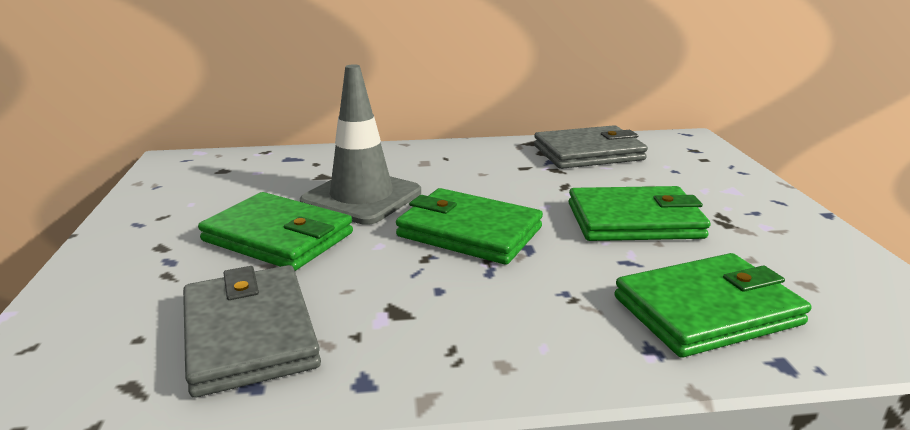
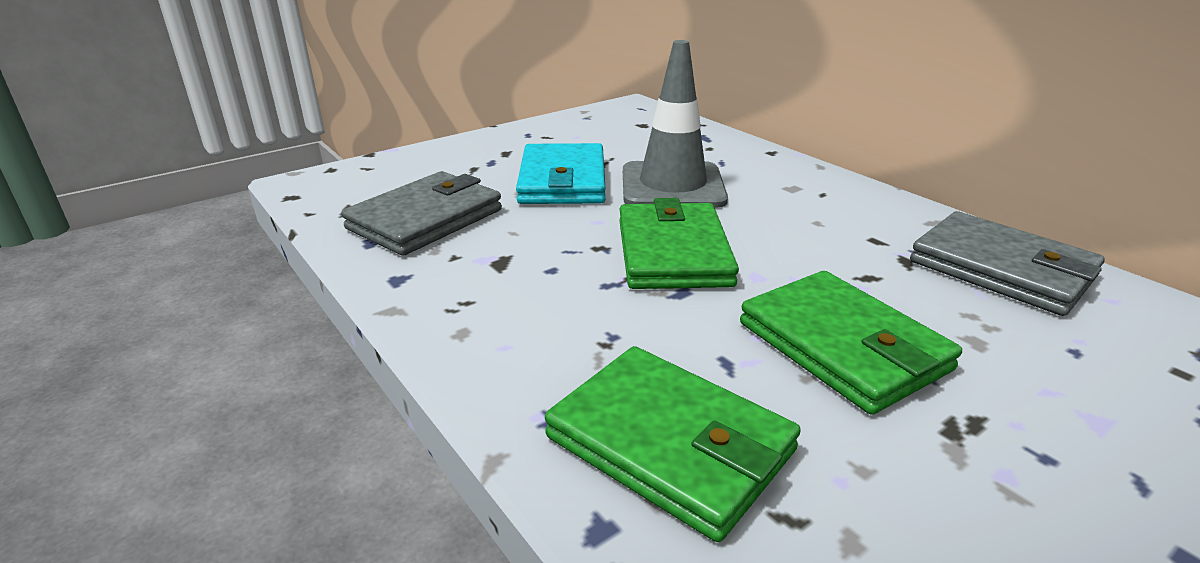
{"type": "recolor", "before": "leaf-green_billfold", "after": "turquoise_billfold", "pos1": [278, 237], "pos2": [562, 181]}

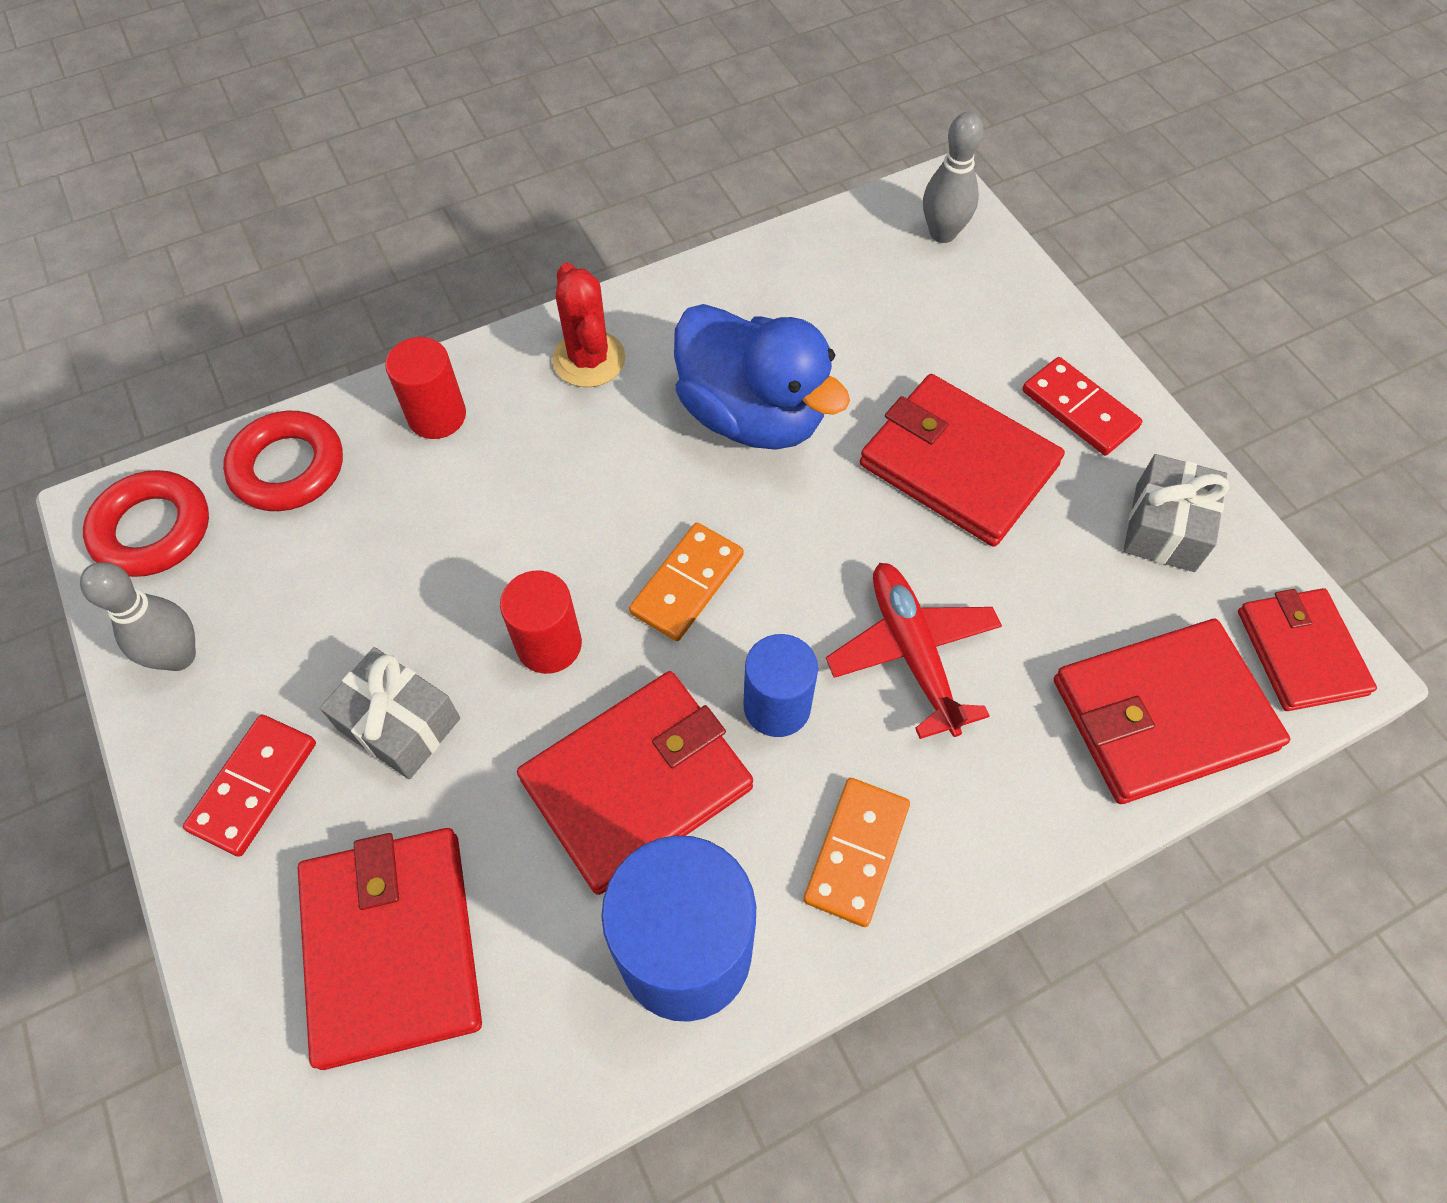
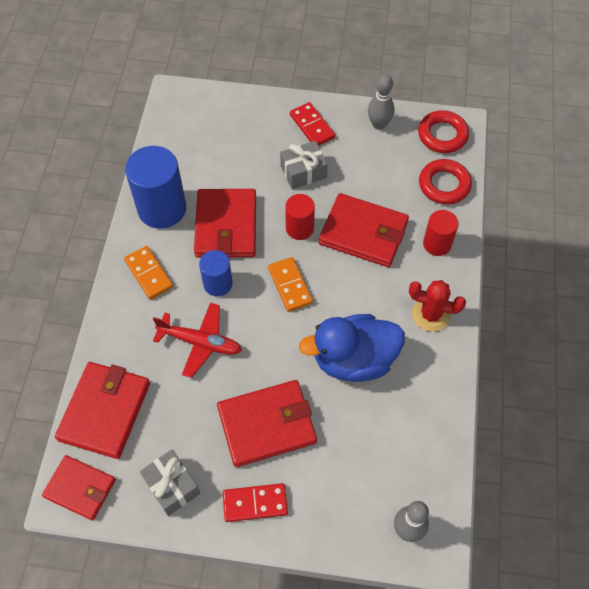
{"type": "move", "before": "red_billfold", "pos1": [392, 946], "pos2": [363, 233]}

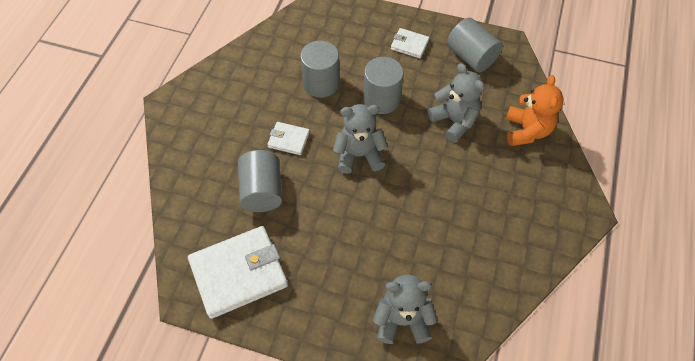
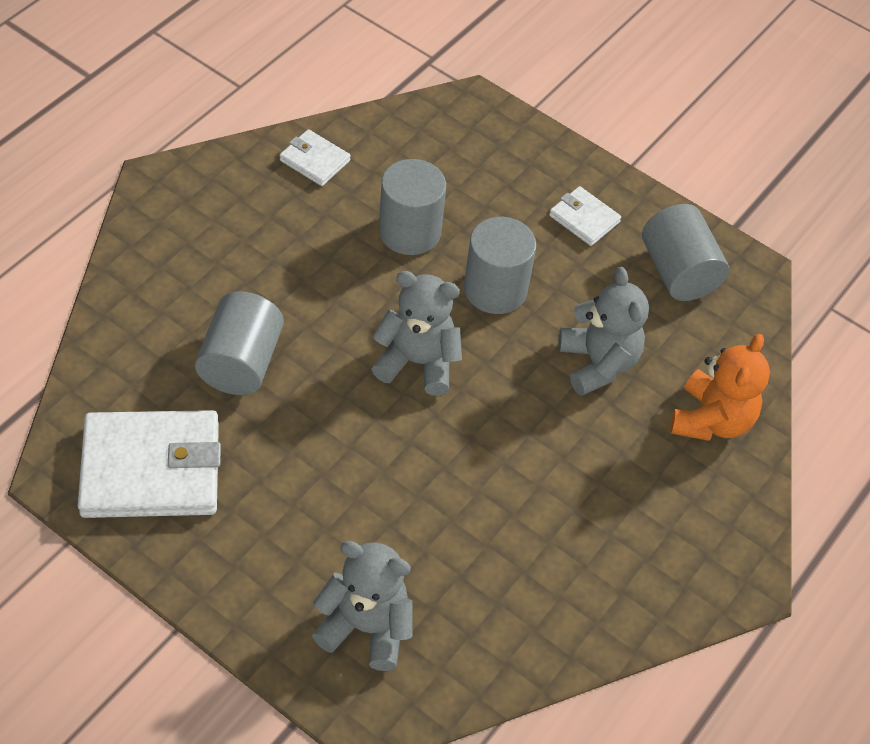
{"type": "move", "before": "white_billfold", "pos1": [288, 140], "pos2": [315, 160]}

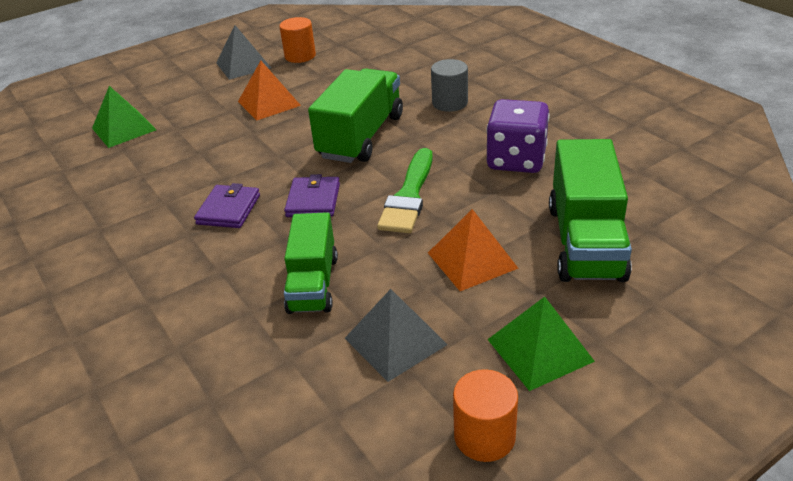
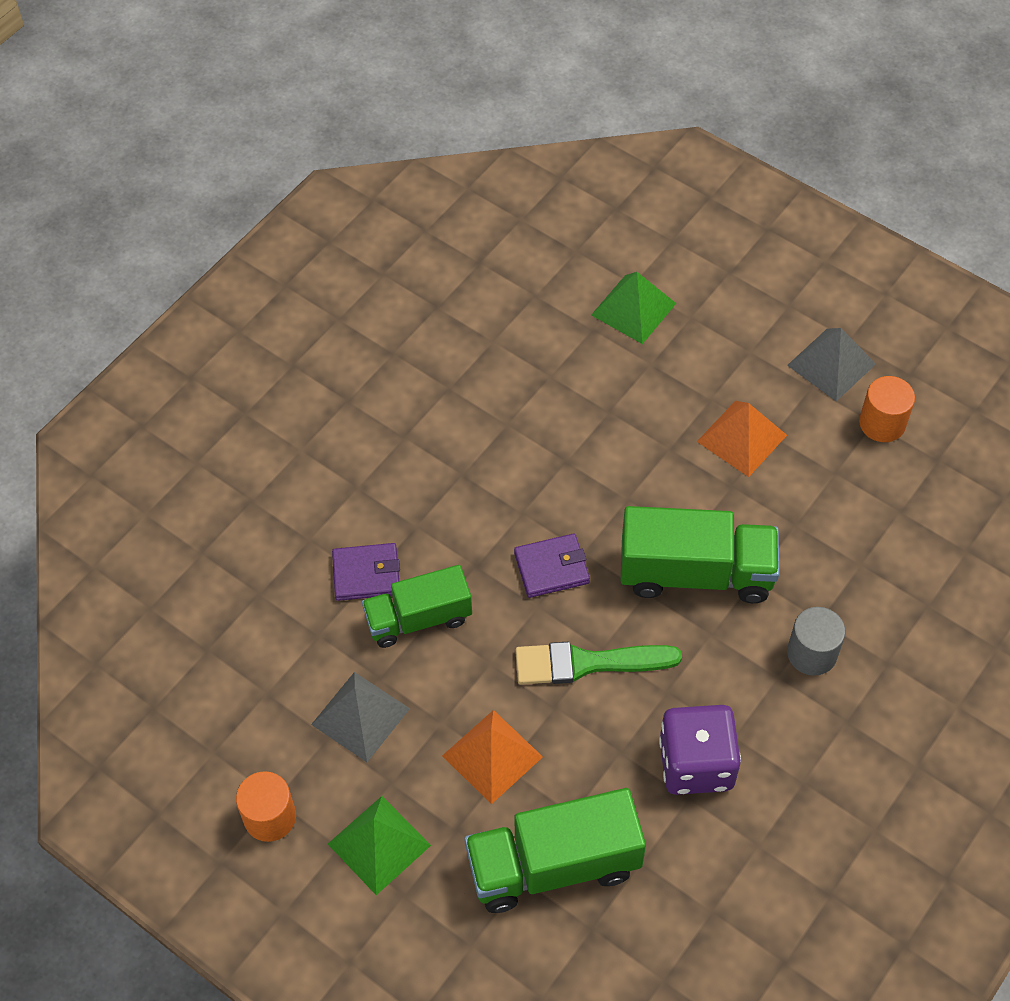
{"type": "move", "before": "purple_billfold", "pos1": [228, 209], "pos2": [366, 574]}

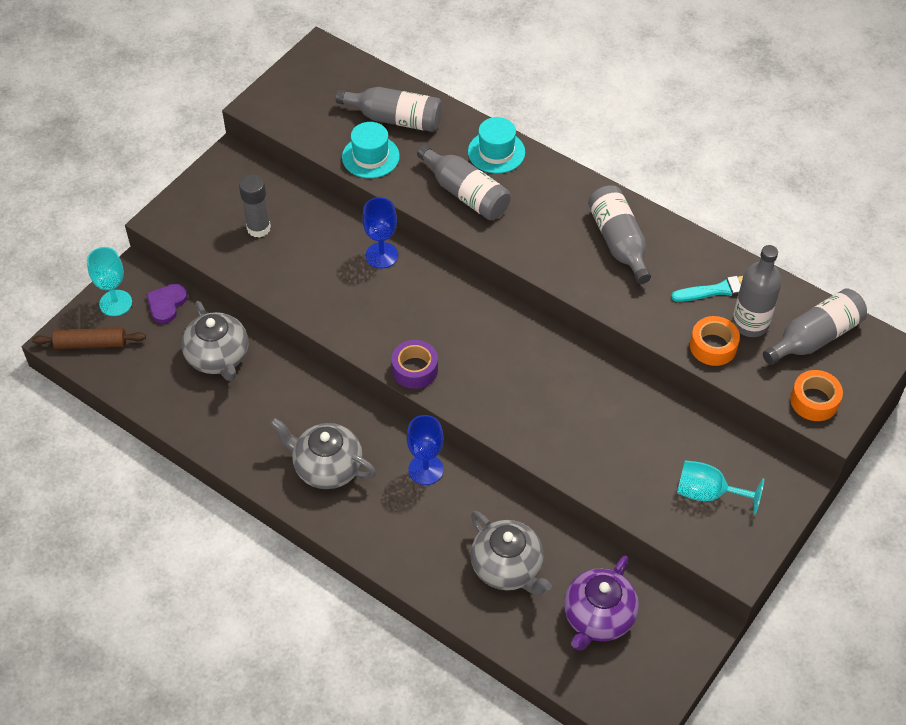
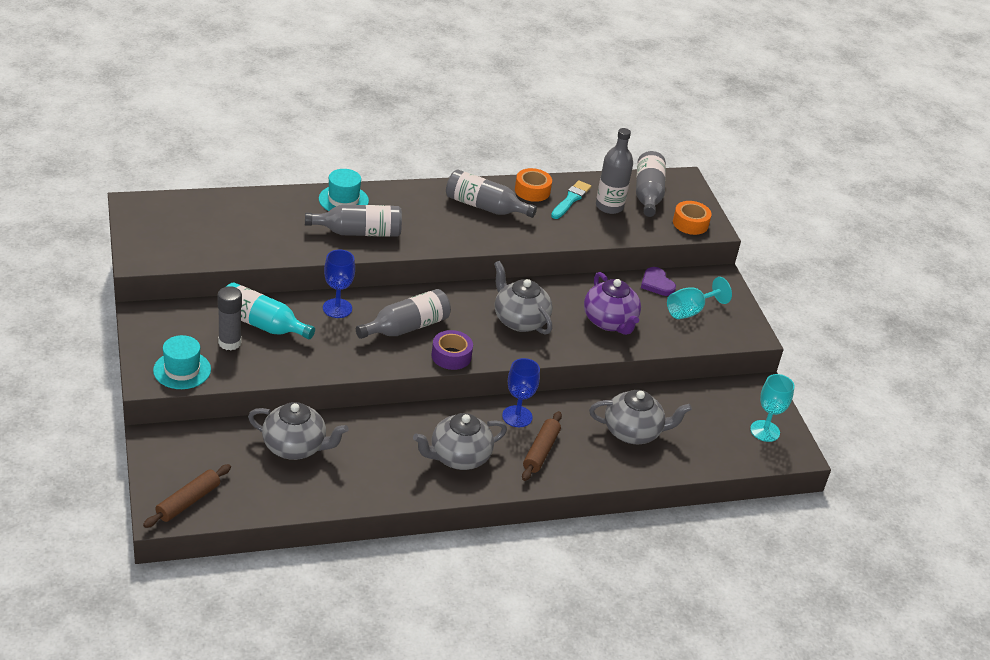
{"type": "move", "before": "turquoise_chalice", "pos1": [115, 303], "pos2": [765, 431]}
{"type": "move", "before": "purple_love_heart", "pos1": [166, 304], "pos2": [656, 284]}
{"type": "move", "before": "ash-grey_flask", "pos1": [395, 119], "pos2": [406, 327]}
{"type": "move", "before": "turquoise_top_hat", "pos1": [370, 157], "pos2": [182, 370]}
{"type": "move", "before": "purple_china_teapot", "pos1": [598, 617], "pos2": [609, 322]}
{"type": "move", "before": "orange-coloured_tape", "pos1": [713, 346], "pos2": [532, 191]}
{"type": "insert", "after": "turquoise_flask", "pos2": [262, 324]}
{"type": "insert", "after": "ash-grey_china_teapot", "pos2": [519, 320]}
{"type": "insert", "after": "russet_dough_roller", "pos2": [540, 451]}

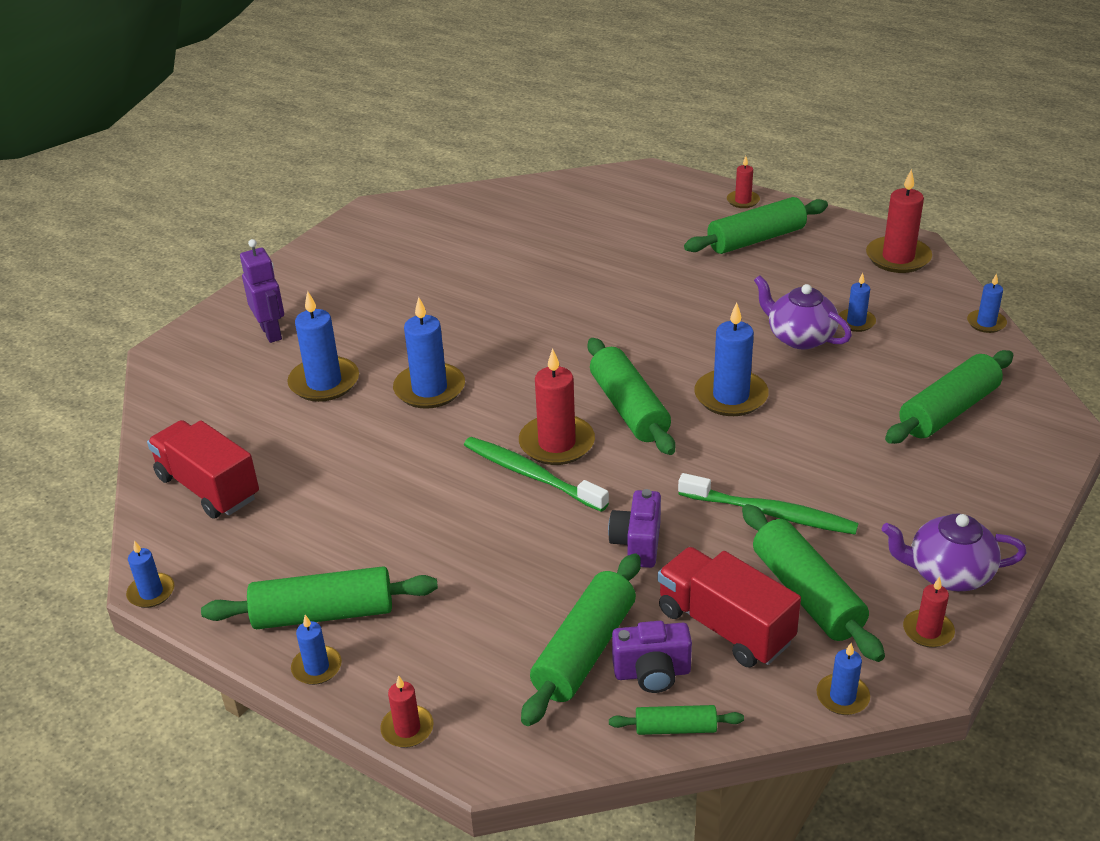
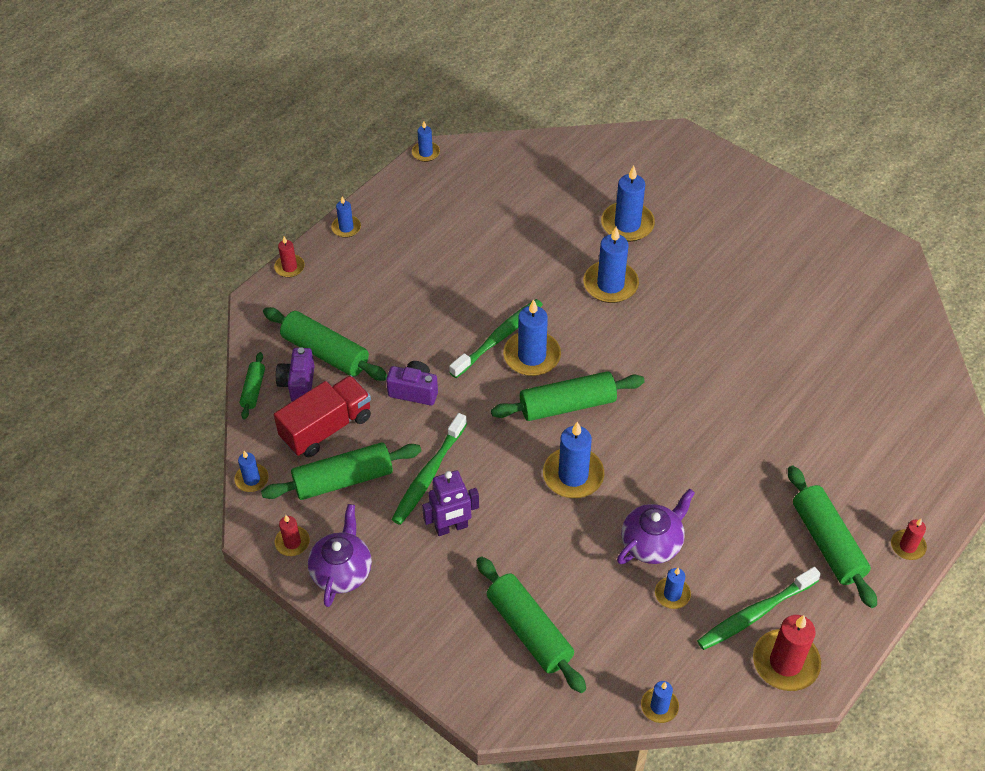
{"type": "delete", "before": "red_lorry", "pos1": [208, 488]}
{"type": "delete", "before": "leaf-green_dough_roller", "pos1": [323, 613]}
{"type": "move", "before": "purple_toy_robot", "pos1": [271, 332], "pos2": [451, 527]}
{"type": "recolor", "before": "red_pillar_candle", "after": "blue_pillar_candle", "pos1": [557, 443], "pos2": [532, 356]}
{"type": "insert", "after": "leaf-green_tooth_brush", "pos2": [755, 614]}

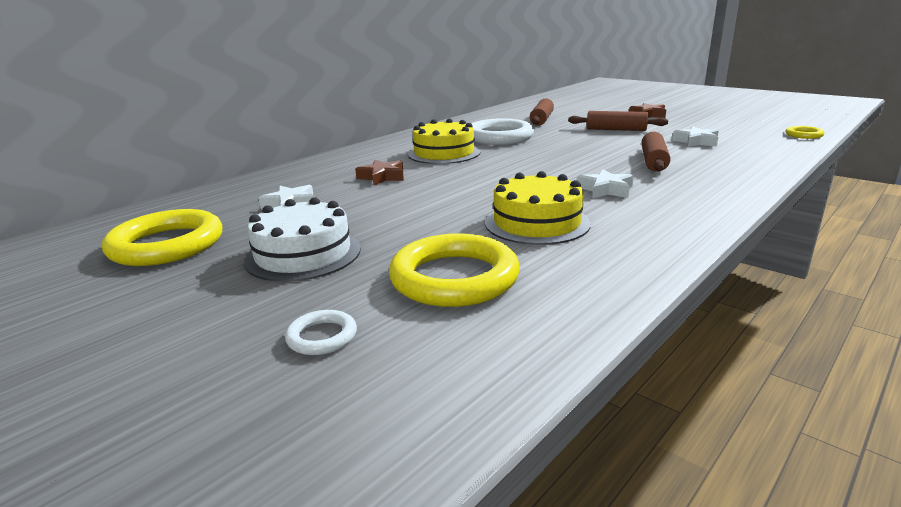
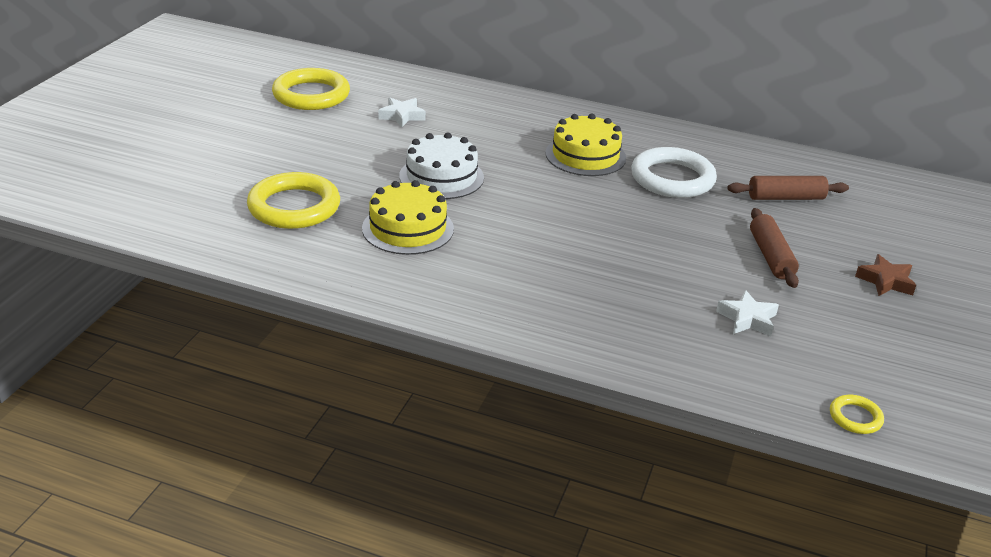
{"type": "move", "before": "white_cake", "pos1": [303, 254], "pos2": [441, 177]}
{"type": "delete", "before": "white_torus", "pos1": [322, 337]}
{"type": "delete", "before": "russet_five-pointed_star", "pos1": [382, 177]}
{"type": "delete", "before": "white_five-pointed_star", "pos1": [606, 190]}
{"type": "delete", "before": "russet_dough_roller", "pos1": [654, 161]}

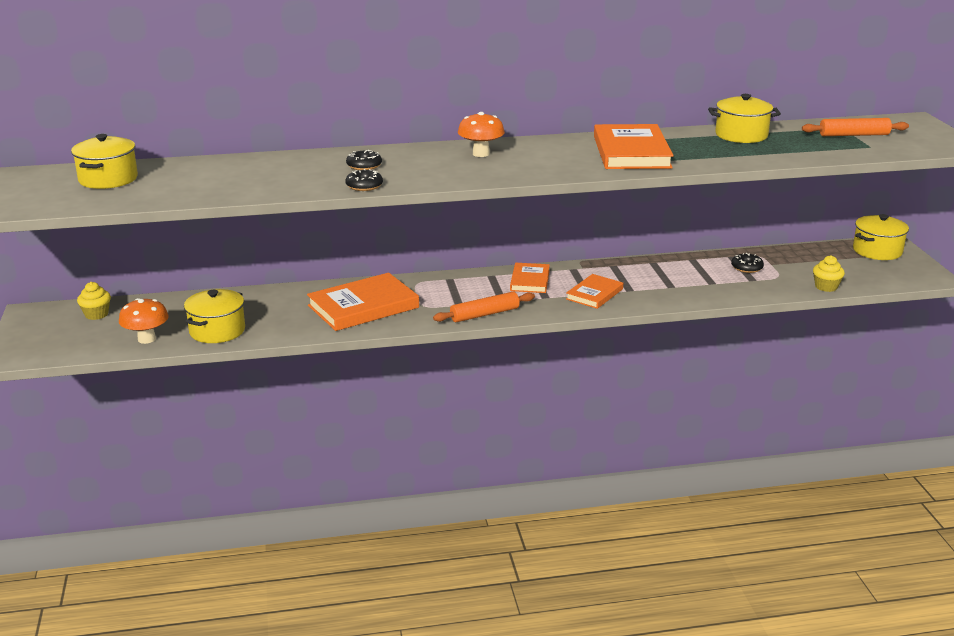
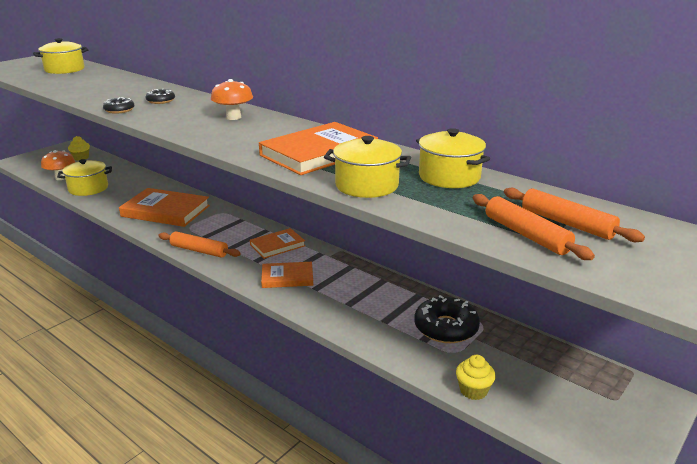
{"type": "resize", "before": "jet-black_doughnut", "pos1": [747, 267], "pos2": [446, 328], "scale": 1.79}
{"type": "move", "before": "golden_cooking_pot", "pos1": [877, 251], "pos2": [366, 185]}
{"type": "insert", "after": "orange-coloured_dough_roller", "pos2": [526, 235]}

